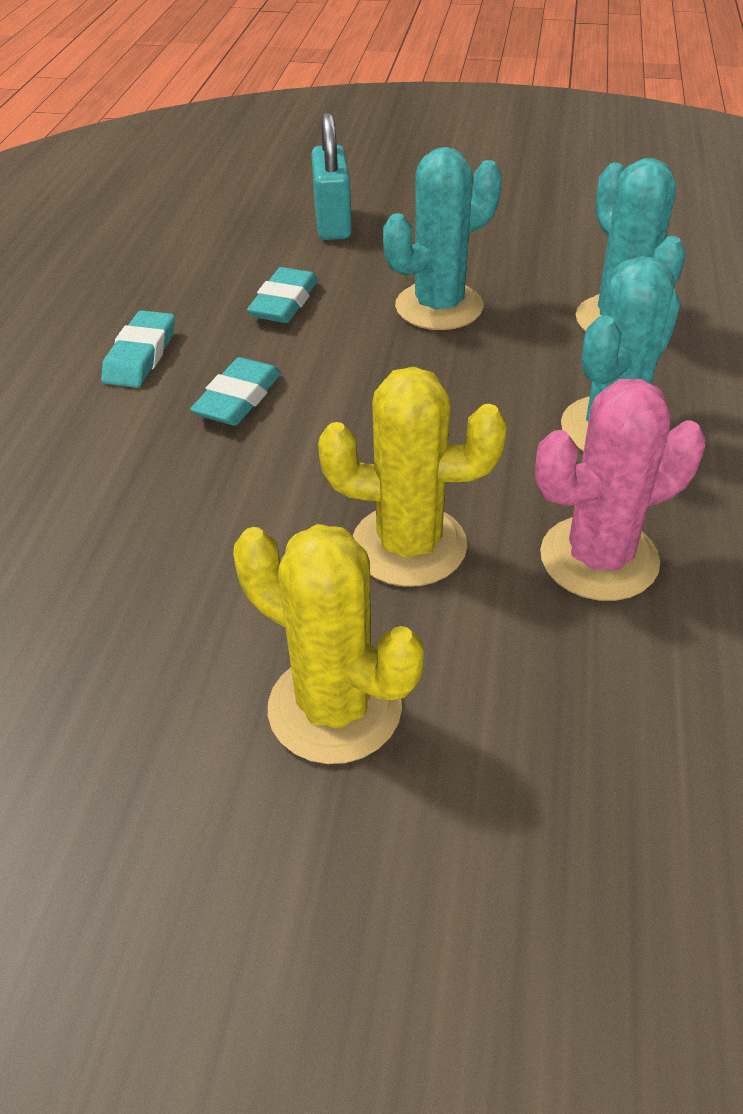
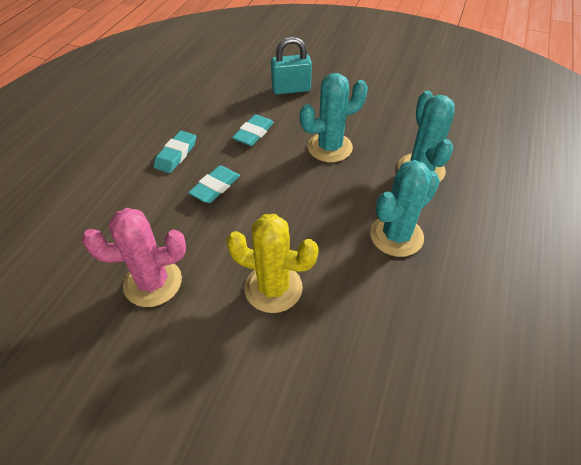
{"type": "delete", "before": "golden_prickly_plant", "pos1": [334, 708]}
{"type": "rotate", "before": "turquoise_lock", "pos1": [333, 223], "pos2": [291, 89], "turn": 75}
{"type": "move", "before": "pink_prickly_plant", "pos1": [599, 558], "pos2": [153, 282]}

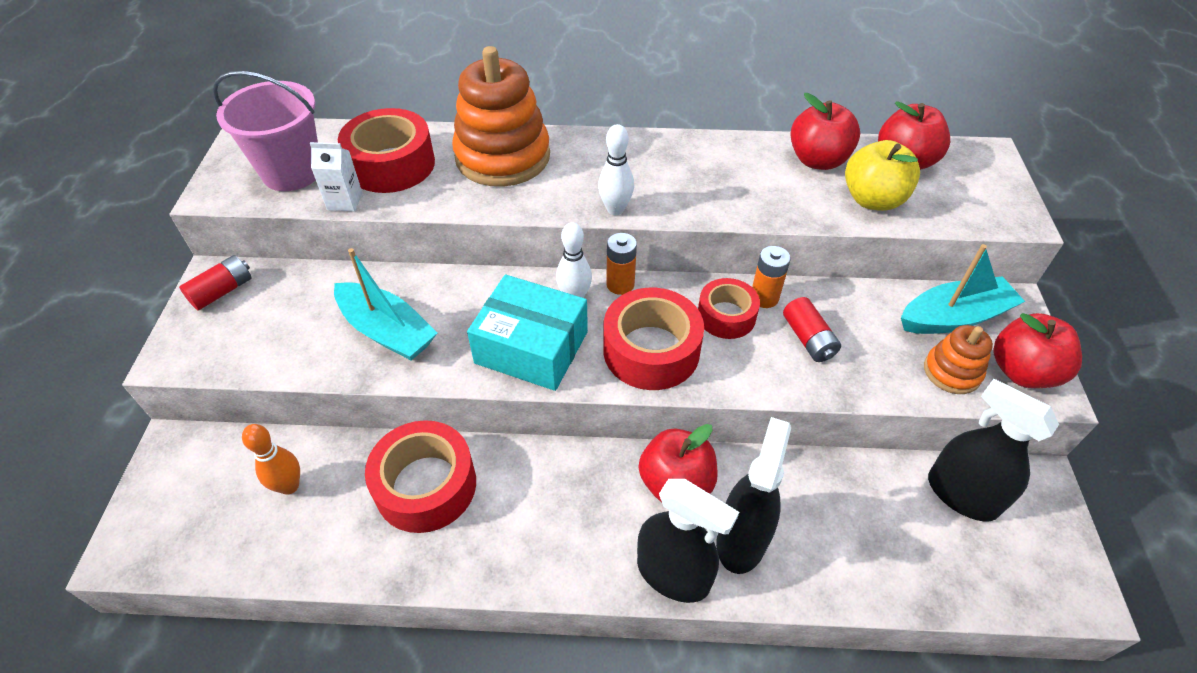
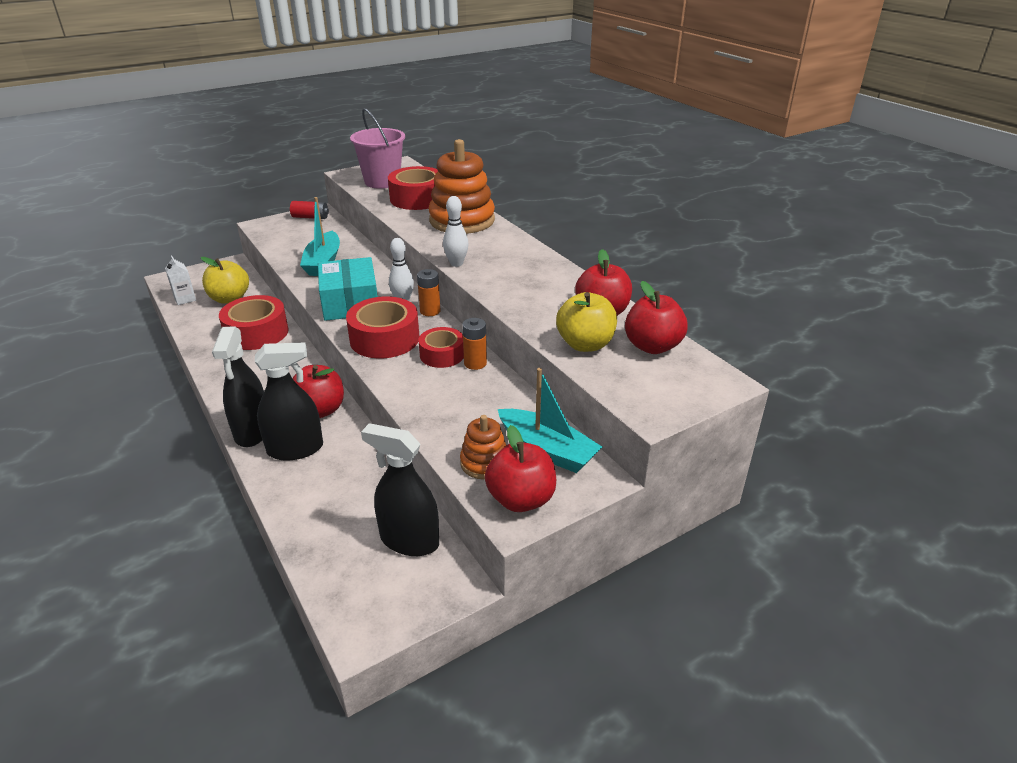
{"type": "replace", "before": "orange-coloured_skittle", "after": "golden_apple", "pos1": [289, 486], "pos2": [229, 299]}
{"type": "move", "before": "white_juice_carton", "pos1": [345, 201], "pos2": [185, 299]}
{"type": "delete", "before": "red_power_cell", "pos1": [808, 339]}
{"type": "rotate", "before": "jet-black_spray_cleaner", "pos1": [961, 495], "pos2": [409, 540], "turn": -75}

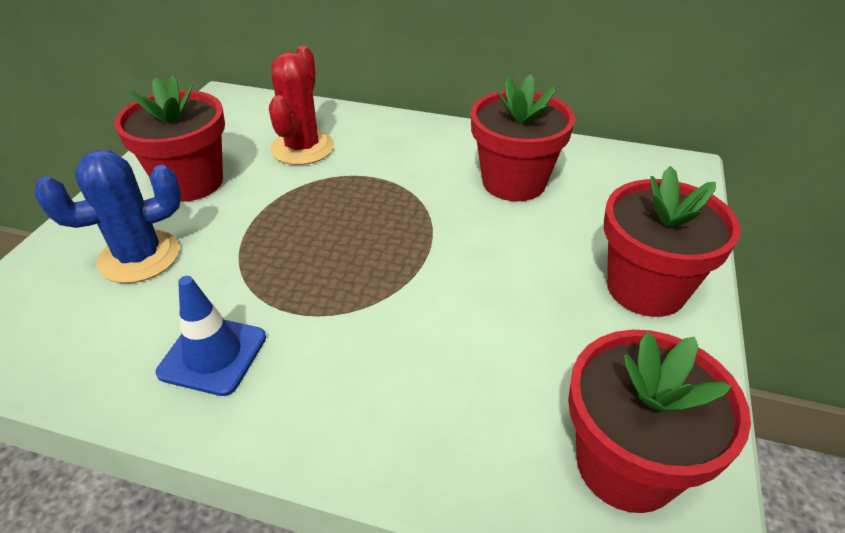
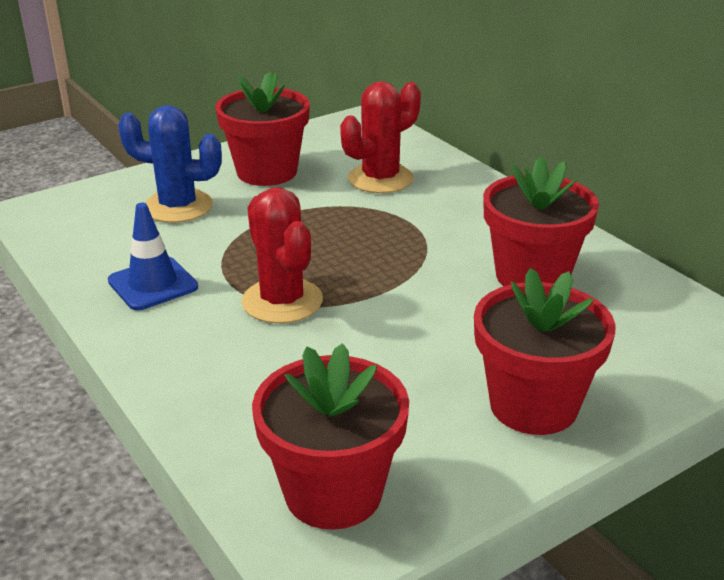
{"type": "insert", "after": "red_prickly_plant", "pos2": [282, 301]}

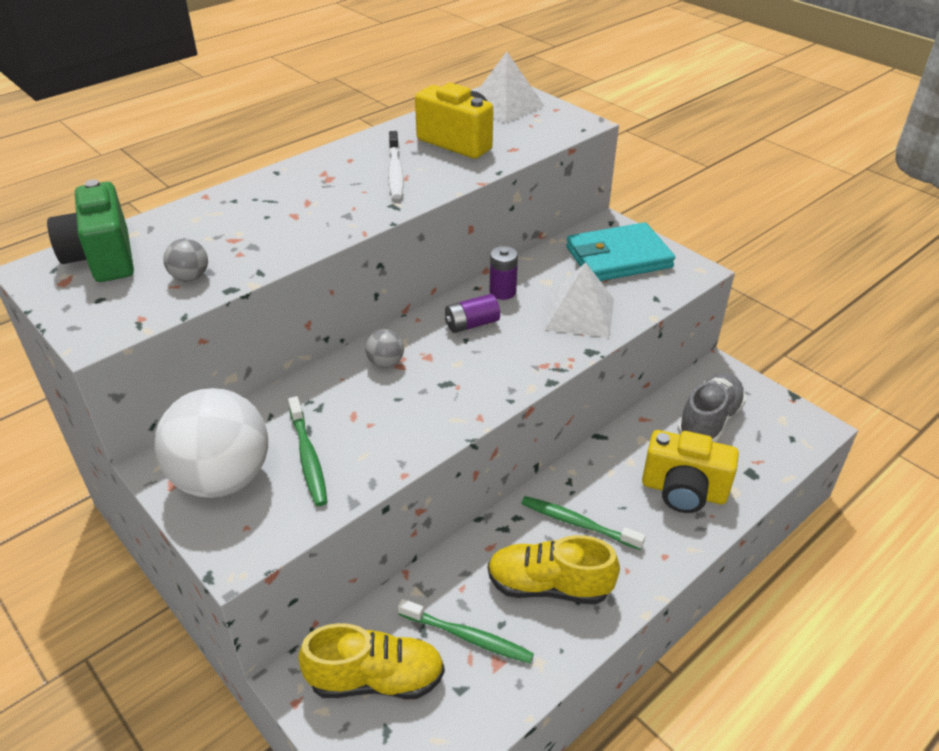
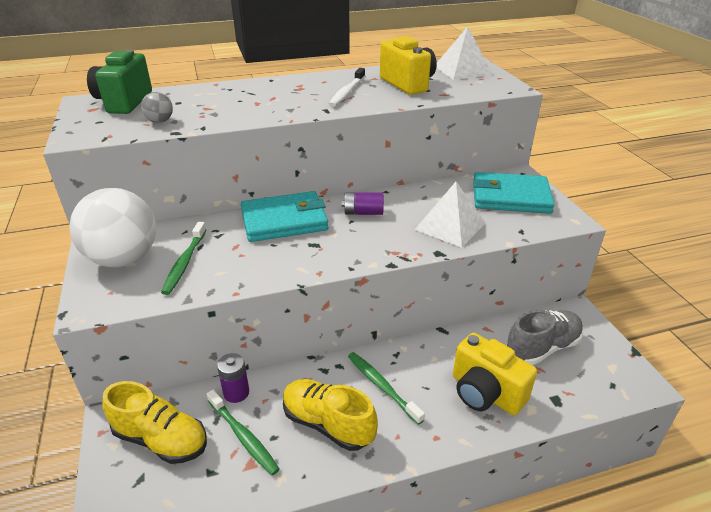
{"type": "replace", "before": "ash-grey_ball", "after": "turquoise_billfold", "pos1": [386, 363], "pos2": [284, 220]}
{"type": "move", "before": "purple_power_cell", "pos1": [502, 292], "pos2": [236, 392]}

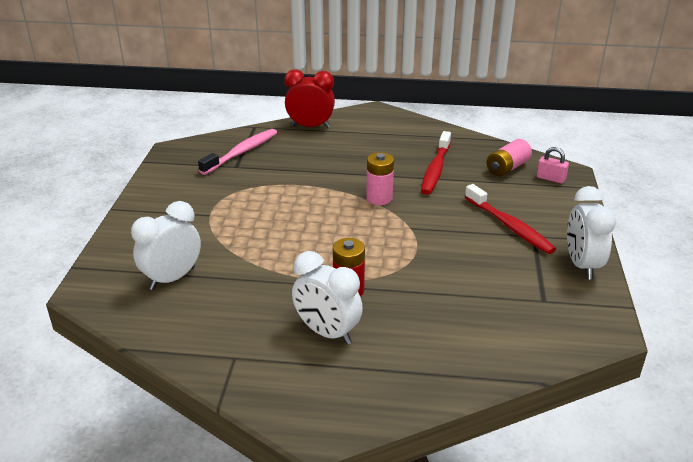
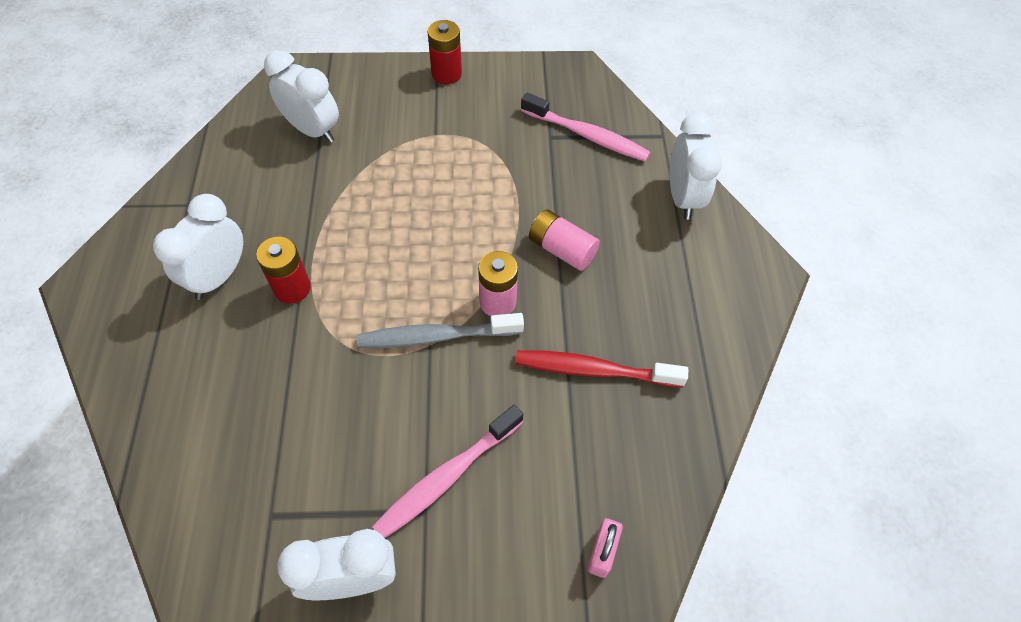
{"type": "recolor", "before": "red_alarm_clock", "after": "white_alarm_clock", "pos1": [310, 126], "pos2": [683, 197]}
{"type": "recolor", "before": "red_tooth_brush", "after": "pink_tooth_brush", "pos1": [510, 226], "pos2": [446, 477]}
{"type": "move", "before": "pink_power_cell", "pos1": [507, 168], "pos2": [562, 249]}
{"type": "insert", "after": "ash-grey_tooth_brush", "pos2": [435, 336]}
{"type": "insert", "after": "red_power_cell", "pos2": [446, 74]}

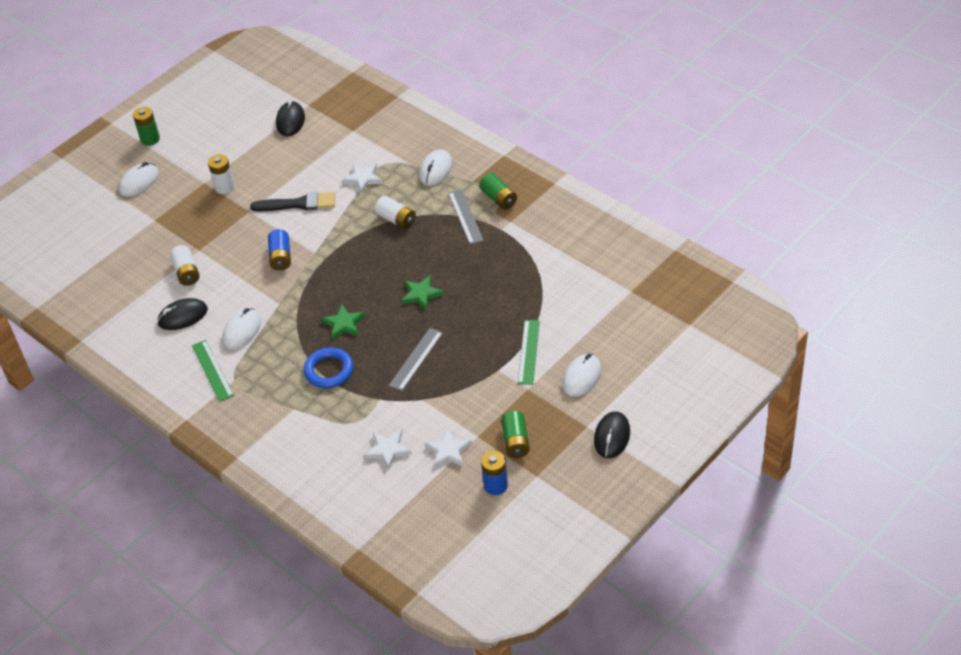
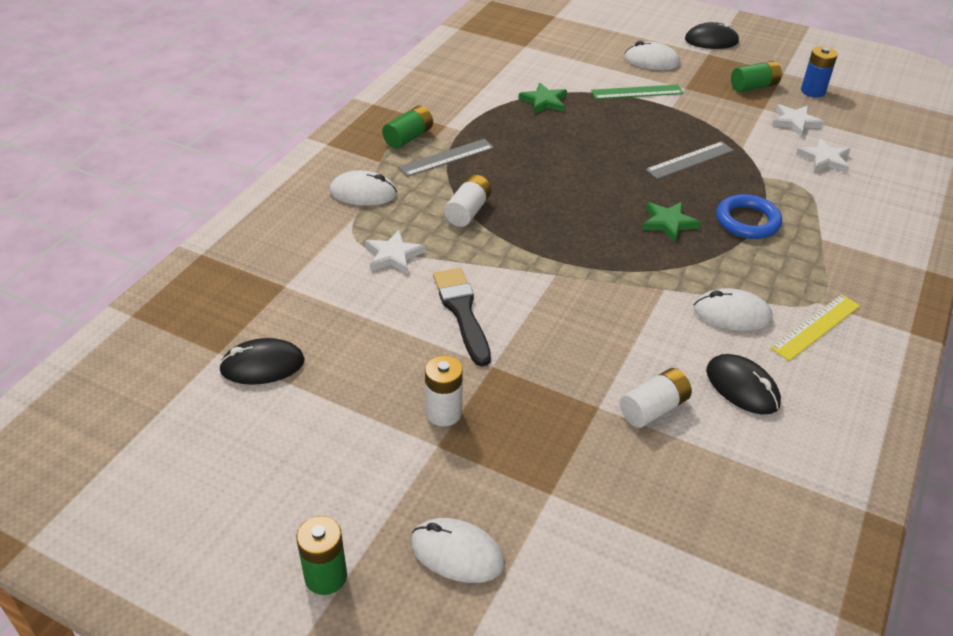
{"type": "recolor", "before": "leaf-green_ruler", "after": "golden_ruler", "pos1": [212, 370], "pos2": [816, 327]}
{"type": "delete", "before": "blue_power_cell", "pos1": [281, 257]}
{"type": "rotate", "before": "ash-grey_ruler", "pos1": [416, 359], "pos2": [690, 160], "turn": -45}
{"type": "move", "before": "leaf-green_five-pointed_star", "pos1": [421, 294], "pos2": [544, 101]}

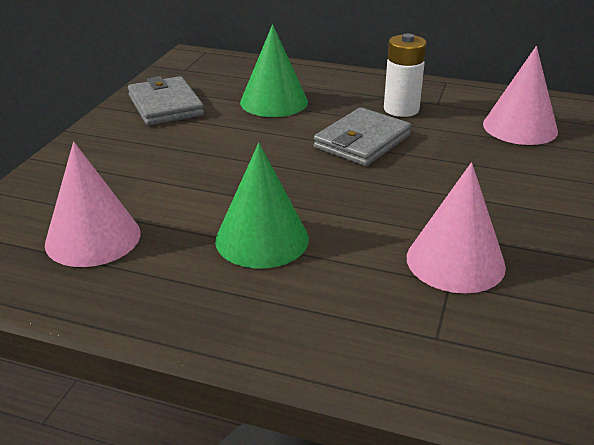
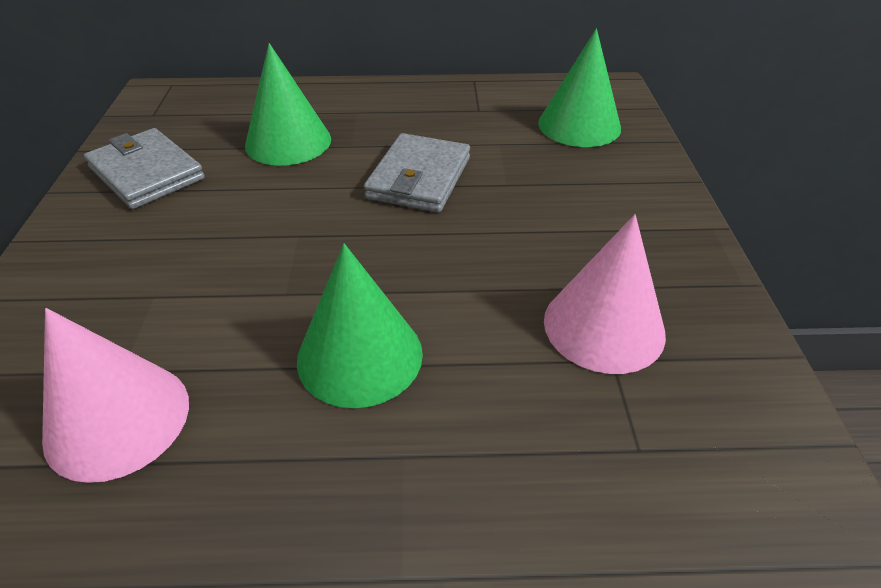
{"type": "delete", "before": "white_power_cell", "pos1": [401, 109]}
{"type": "recolor", "before": "pink_solid_cone", "after": "leaf-green_solid_cone", "pos1": [520, 127], "pos2": [579, 125]}

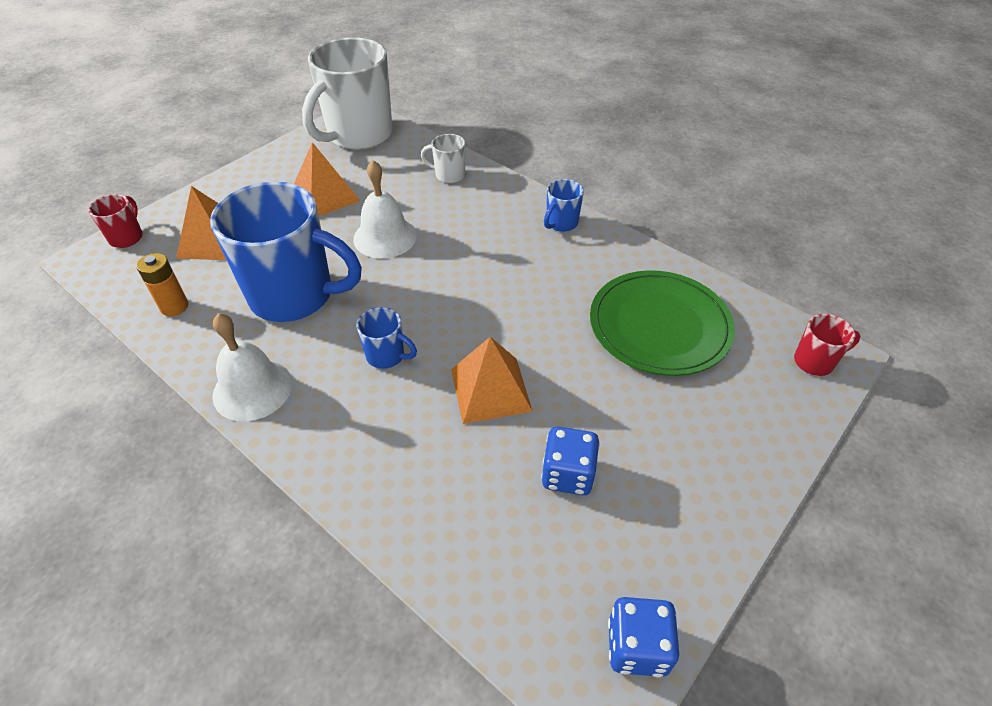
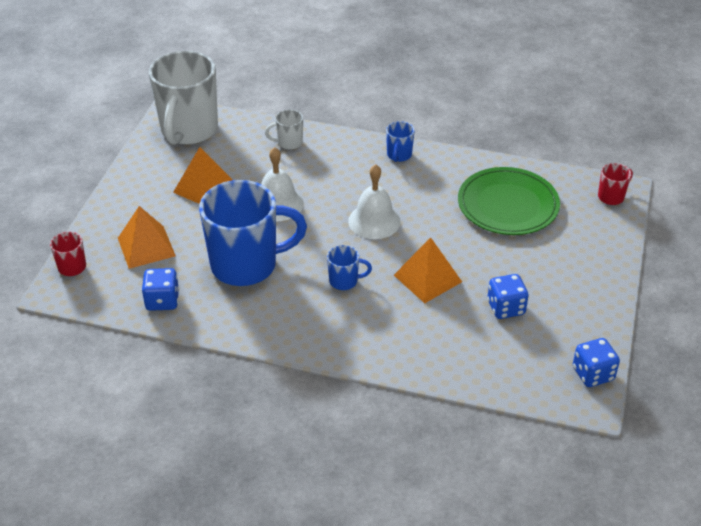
{"type": "replace", "before": "orange-coloured_power_cell", "after": "blue_die", "pos1": [174, 307], "pos2": [162, 301]}
{"type": "move", "before": "white_school_bell", "pos1": [252, 389], "pos2": [374, 221]}

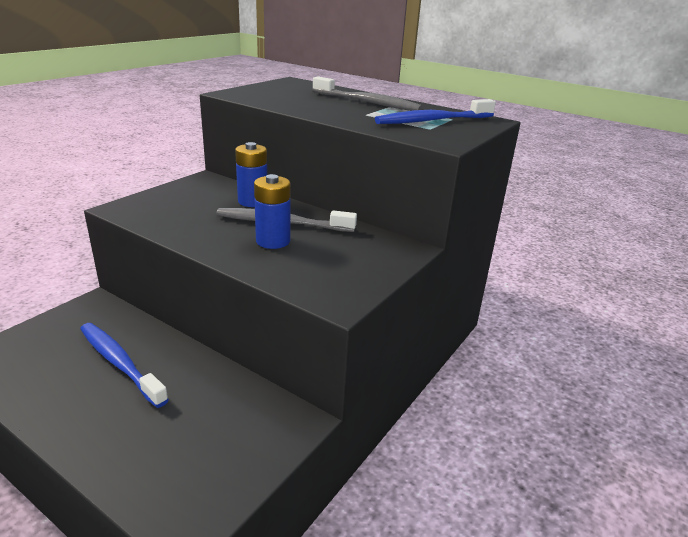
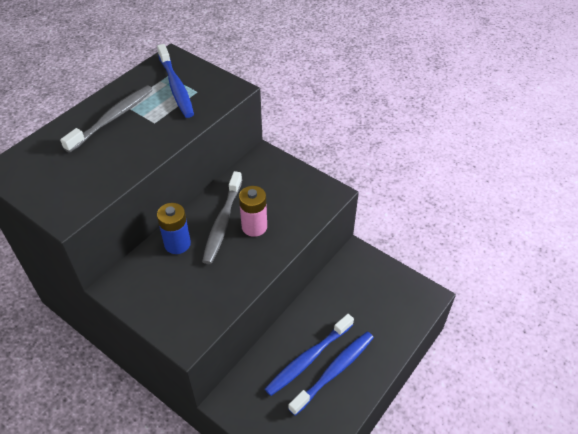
{"type": "recolor", "before": "blue_power_cell", "after": "pink_power_cell", "pos1": [273, 241], "pos2": [254, 227]}
{"type": "insert", "after": "blue_tooth_brush", "pos2": [334, 371]}

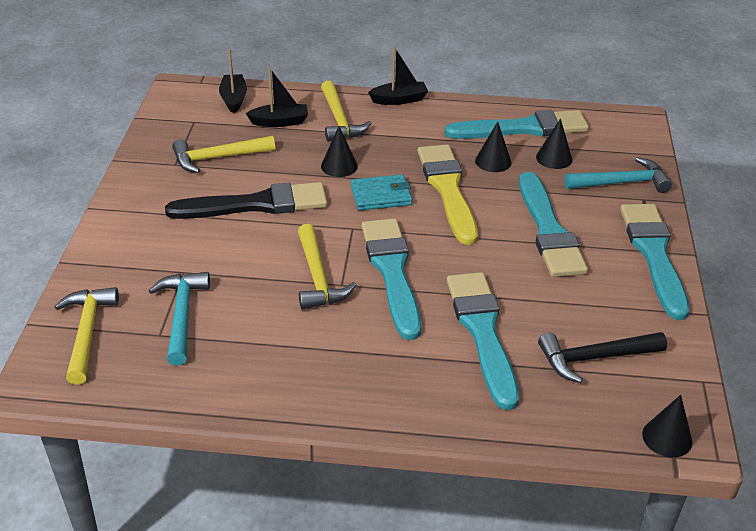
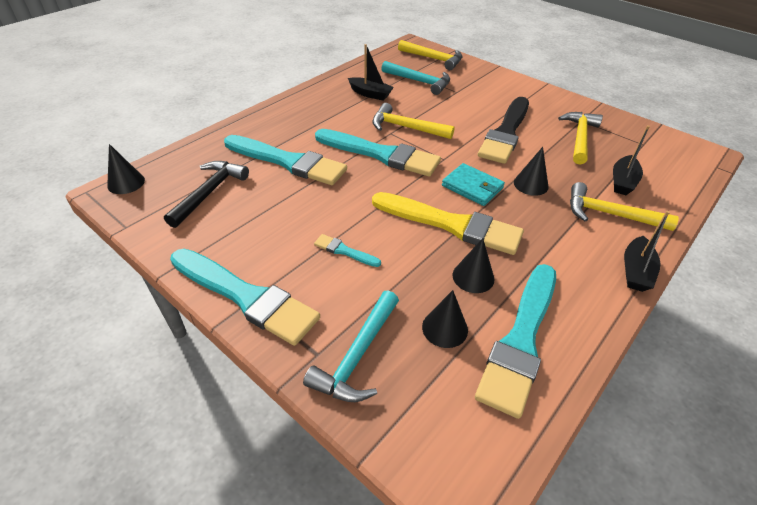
{"type": "move", "before": "jet-black_boat", "pos1": [233, 99], "pos2": [370, 94]}
{"type": "rotate", "before": "turquoise_billfold", "pos1": [381, 195], "pos2": [472, 187], "turn": -75}
{"type": "resize", "before": "turquoise_brush", "pos1": [548, 230], "pos2": [344, 251], "scale": 0.44}

